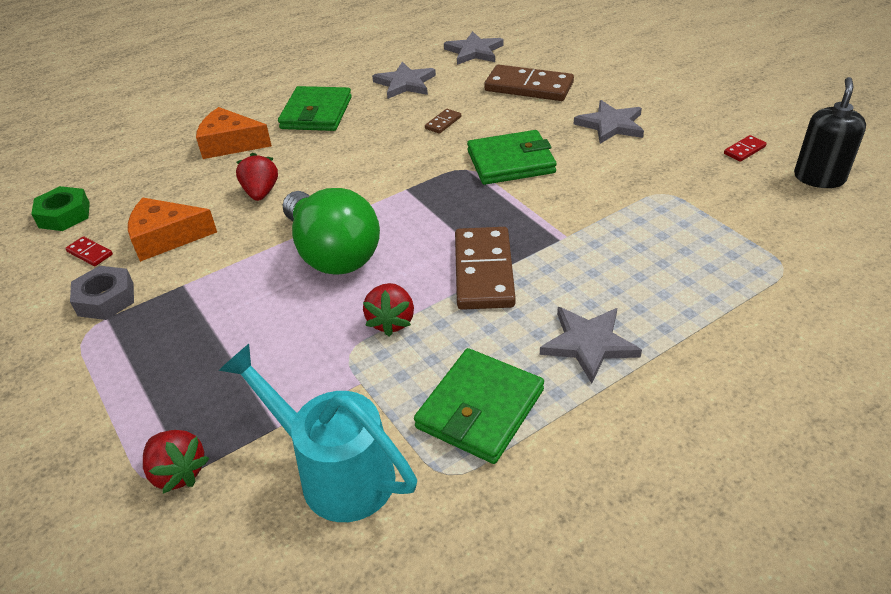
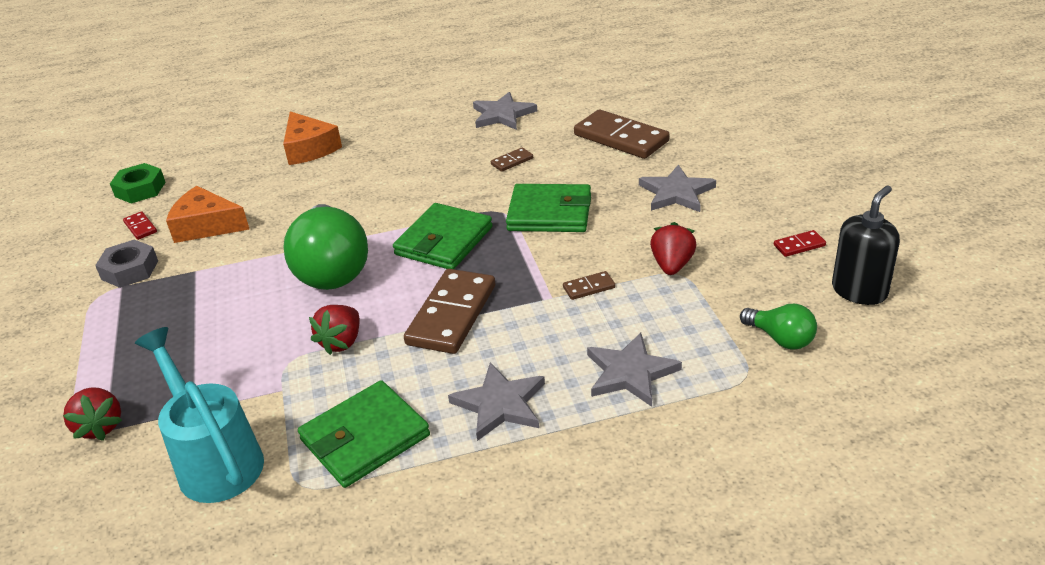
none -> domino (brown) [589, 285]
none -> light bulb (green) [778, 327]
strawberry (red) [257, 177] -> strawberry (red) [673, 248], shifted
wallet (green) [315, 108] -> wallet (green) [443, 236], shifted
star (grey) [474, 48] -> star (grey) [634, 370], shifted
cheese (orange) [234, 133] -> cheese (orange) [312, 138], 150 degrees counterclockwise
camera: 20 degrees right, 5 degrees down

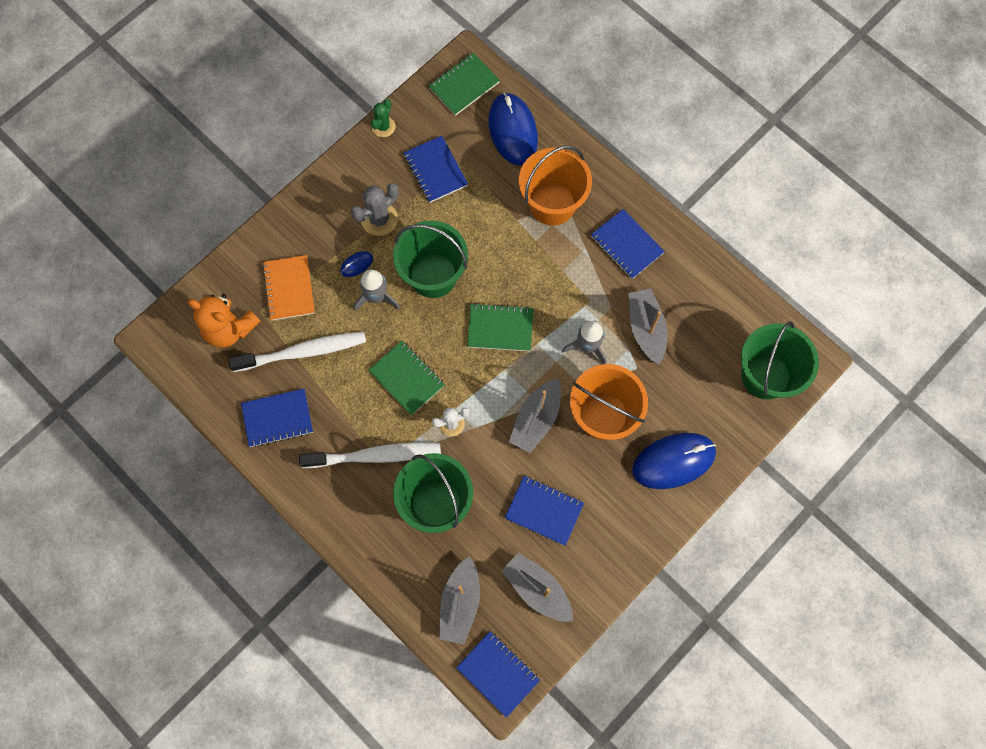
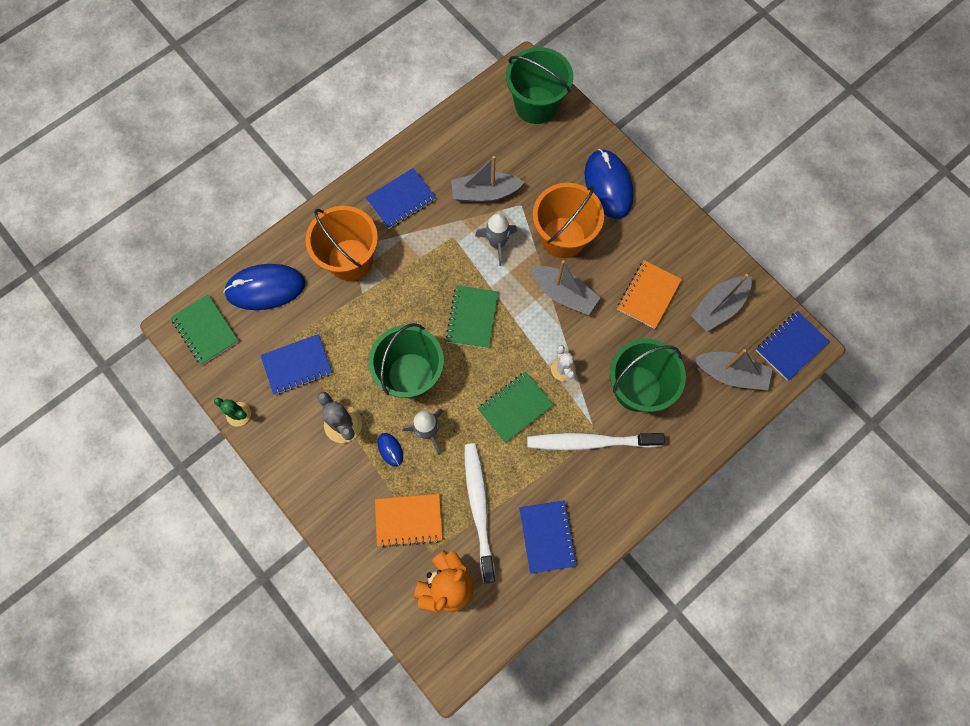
notebook (blue) [544, 511] -> notebook (orange) [649, 294]
toothbrush (white) [370, 455] -> toothbrush (white) [596, 441], 90 degrees counterclockwise
camera: 85 degrees left, 0 degrees up

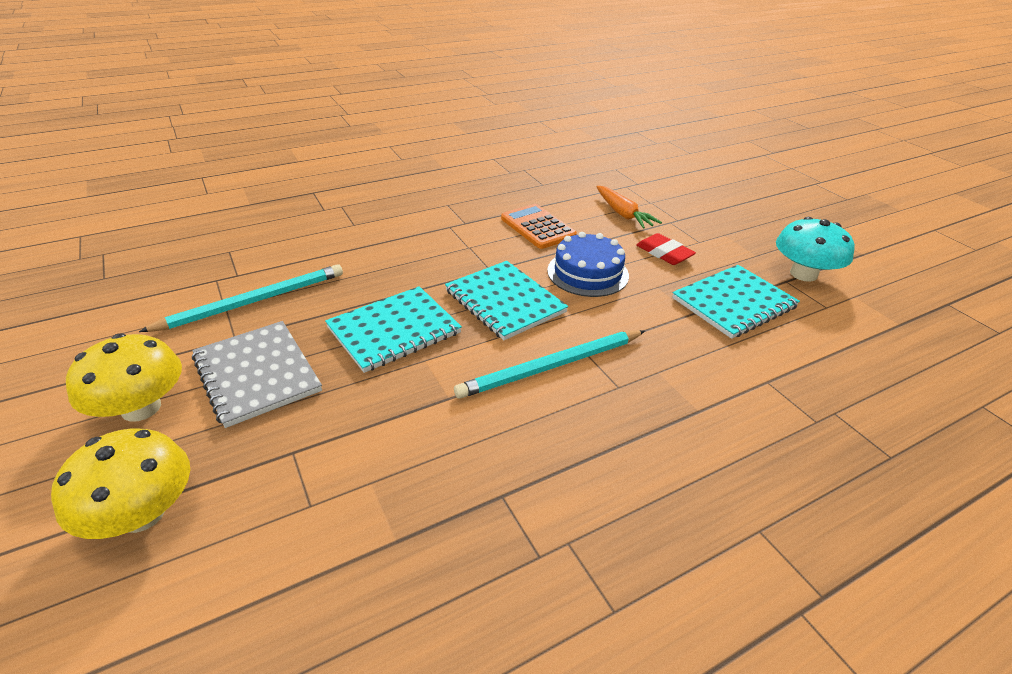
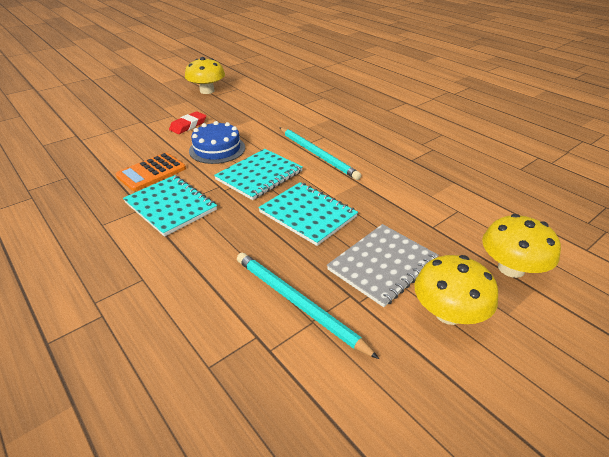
carrot (orange) [629, 207] -> none
notebook (turquoise) [736, 302] -> notebook (turquoise) [170, 206], shifted
mushroom (turquoise) [815, 249] -> mushroom (yellow) [205, 75]
camera: 100 degrees left, 0 degrees up

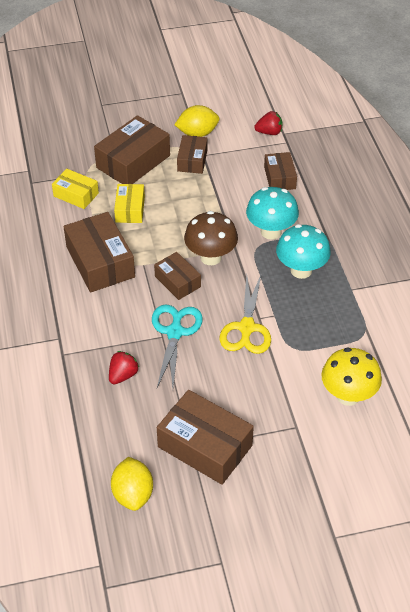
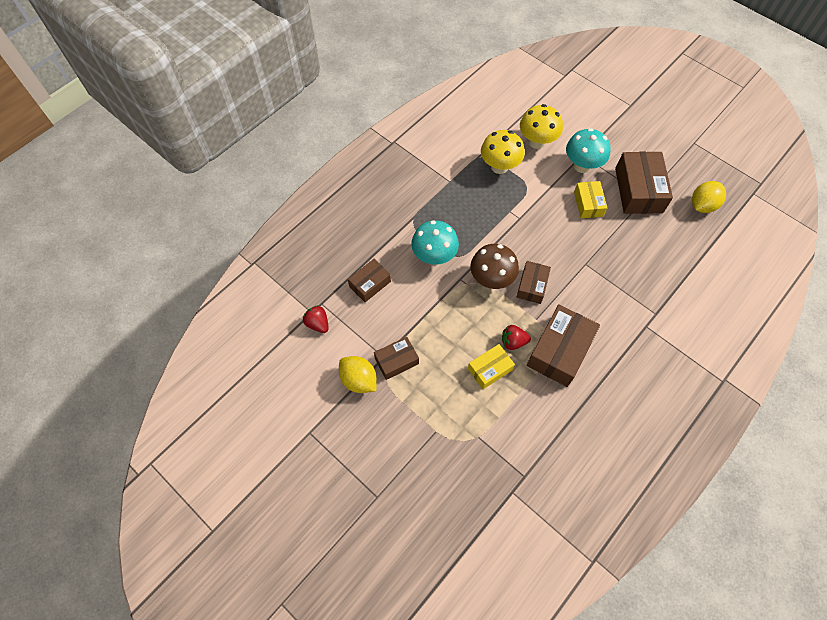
box (brown) [132, 149] -> none
scissors (turquoise) [177, 346] -> none
scissors (yellow) [245, 314] -> none
none -> mushroom (yellow) [503, 152]
box (yellow) [75, 189] -> box (yellow) [590, 199], shifted
strawberry (red) [124, 367] -> strawberry (red) [516, 337], shifted
mushroom (turquoise) [303, 251] -> mushroom (turquoise) [588, 150], shifted
camera: 125 degrees left, 15 degrees up

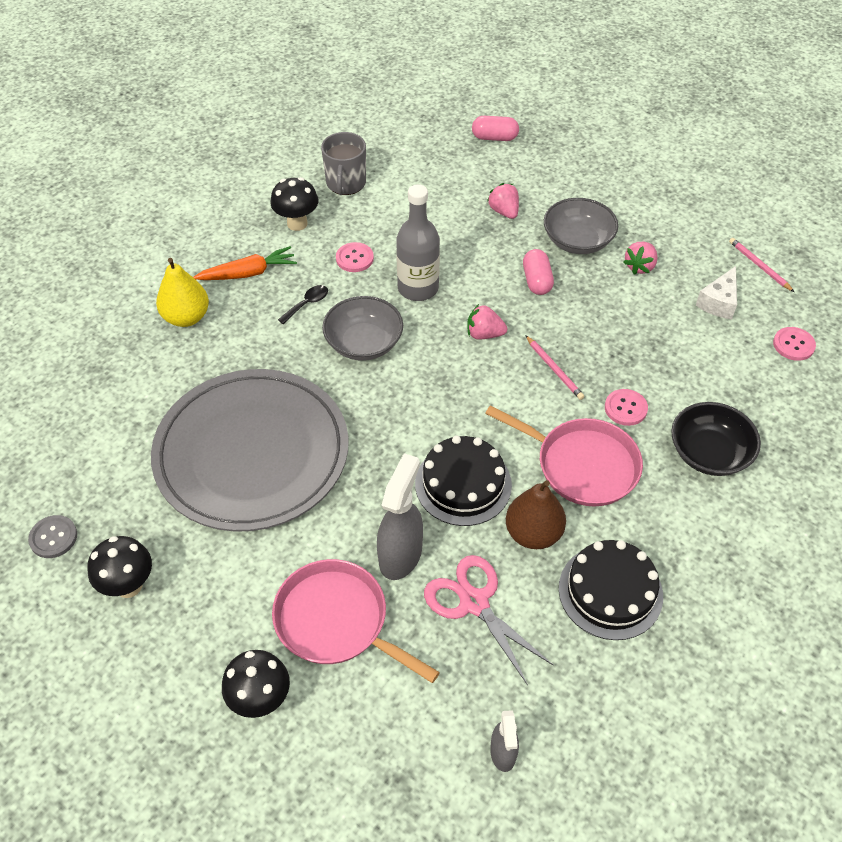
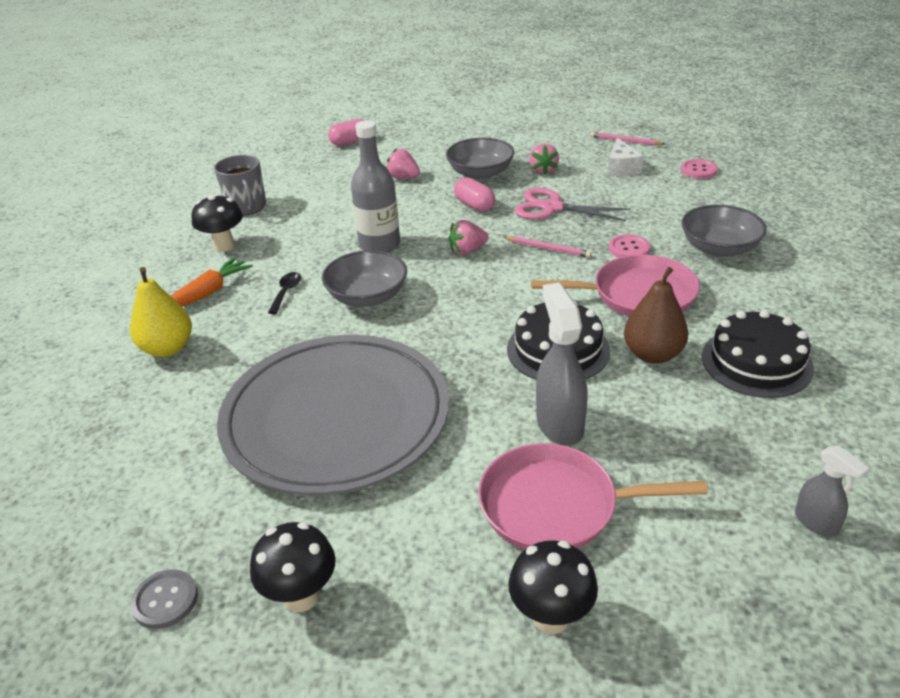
button (pink) [355, 257] -> none
scissors (pink) [489, 620] -> scissors (pink) [572, 204], shifted
bowl (black) [716, 439] -> bowl (grey) [724, 231]
camera: 30 degrees left, 15 degrees down

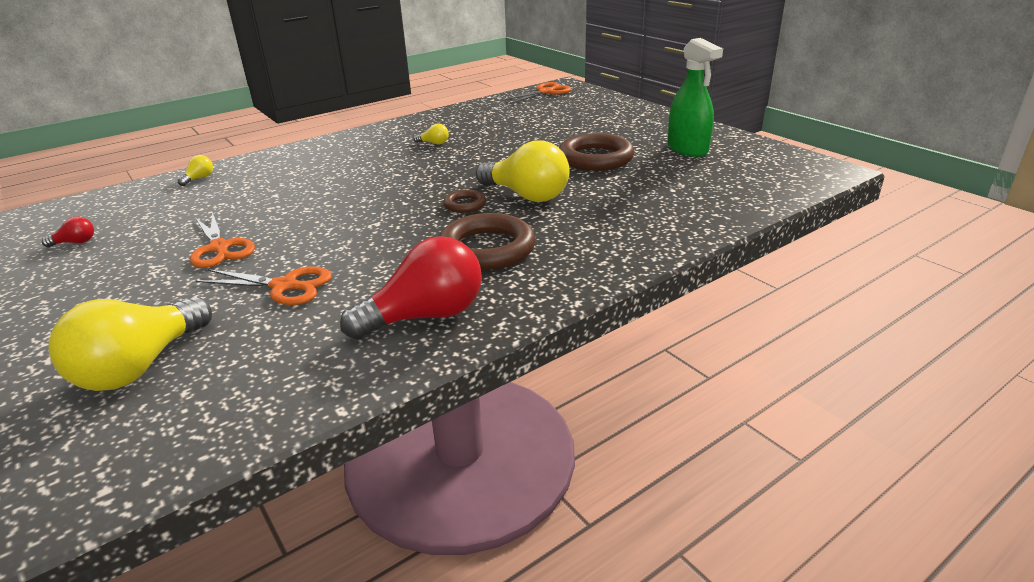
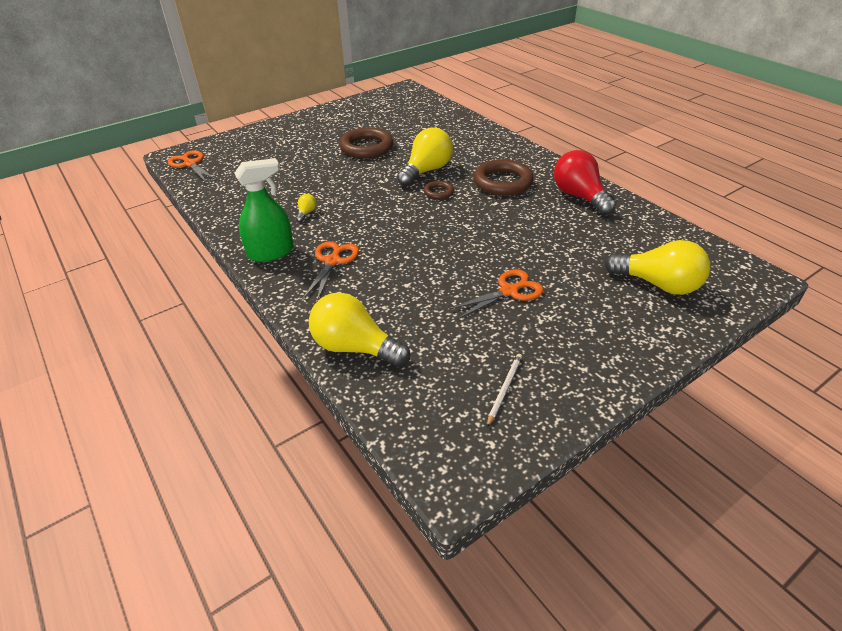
scissors (orange) [264, 286] -> scissors (orange) [331, 271], shifted
spray bottle (green) [695, 97] -> spray bottle (green) [264, 210], shifted
light bulb (red) [68, 231] -> pencil (white) [504, 390]
light bulb (yellow) [195, 170] -> light bulb (yellow) [359, 329], x2.39
camera: 90 degrees left, 10 degrees up

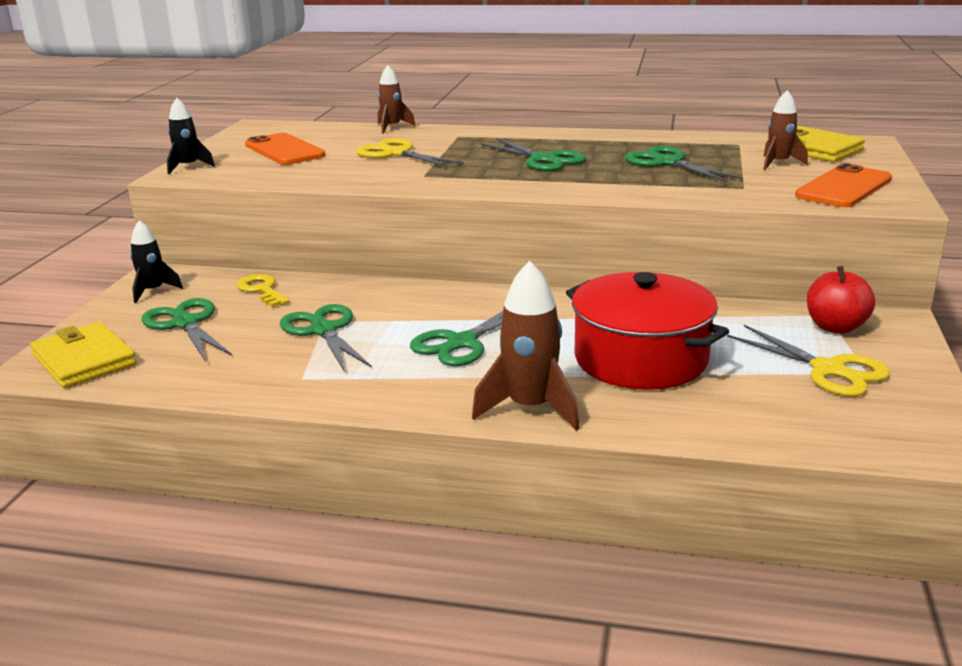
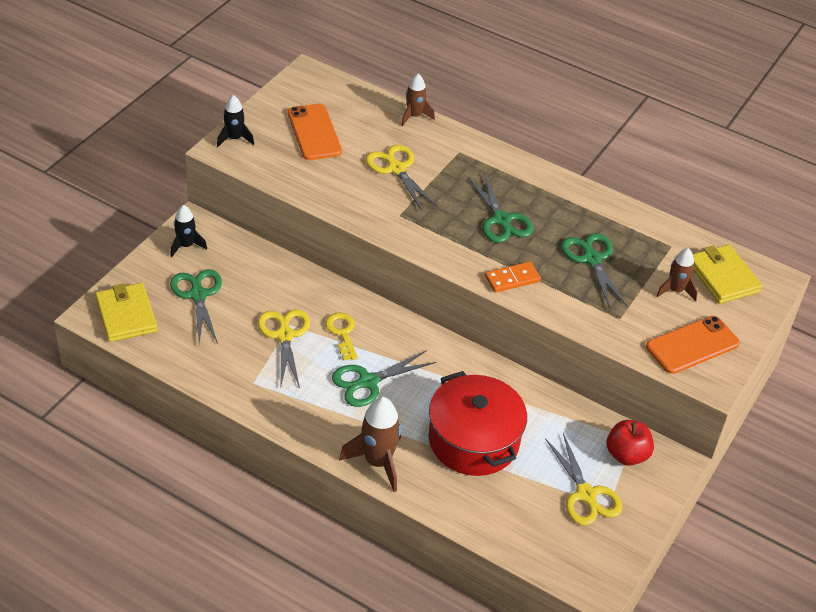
none -> domino (orange) [513, 277]
key (yellow) [263, 290] -> key (yellow) [341, 336], shifted
scissors (green) [326, 338] -> scissors (yellow) [284, 348]
camera: 15 degrees right, 20 degrees up

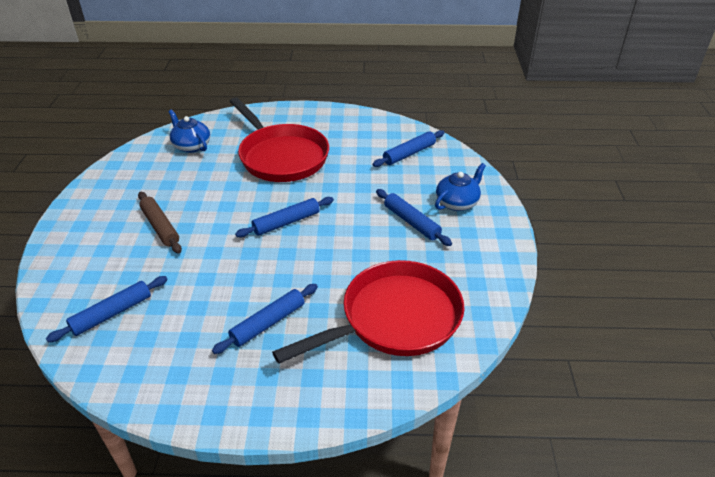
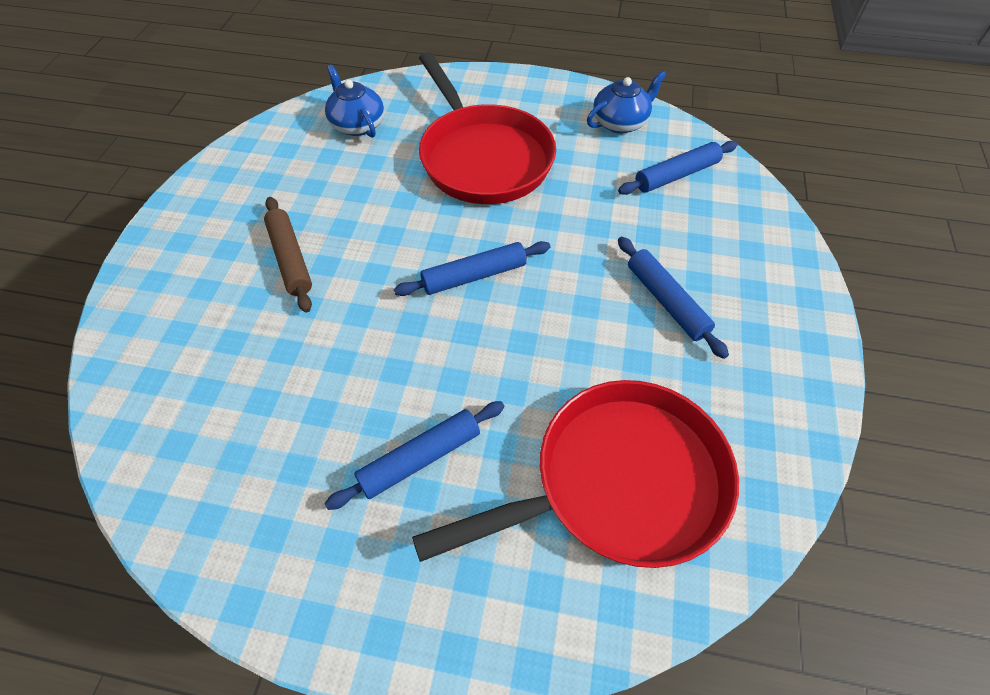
rolling pin (blue) [107, 309] -> none
teapot (blue) [460, 187] -> teapot (blue) [626, 101], shifted
camera: 10 degrees right, 15 degrees up

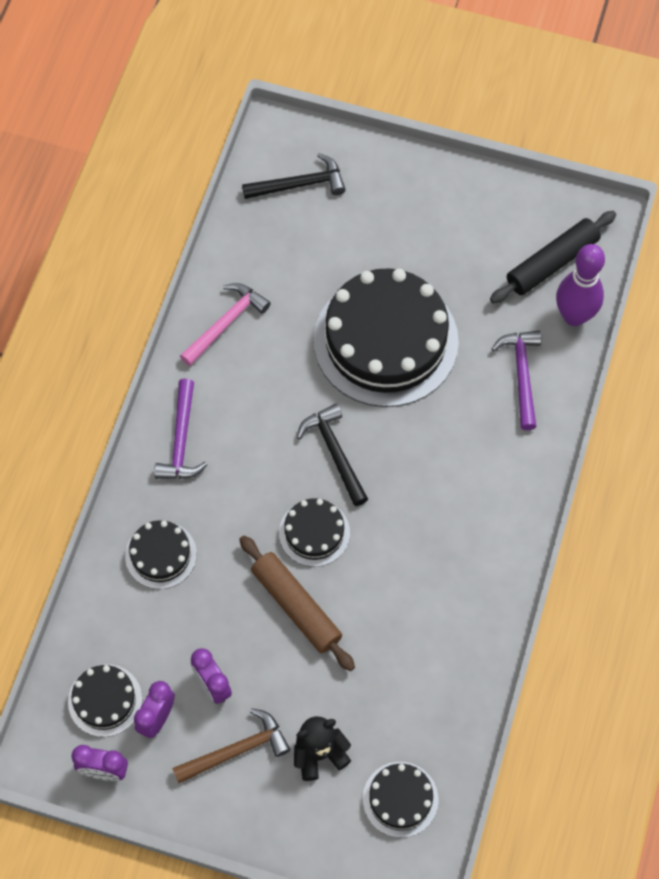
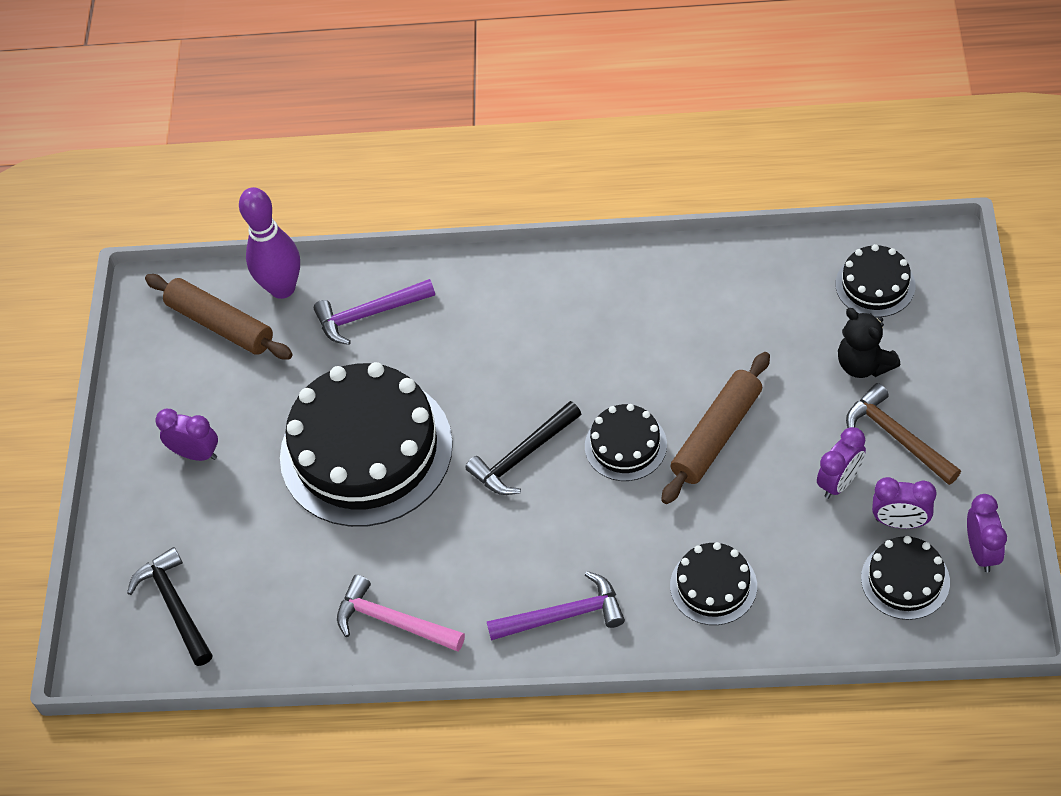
none -> clock (purple) [186, 435]
rolling pin (black) [553, 257] -> rolling pin (brown) [219, 317]
camera: 100 degrees left, 10 degrees down

